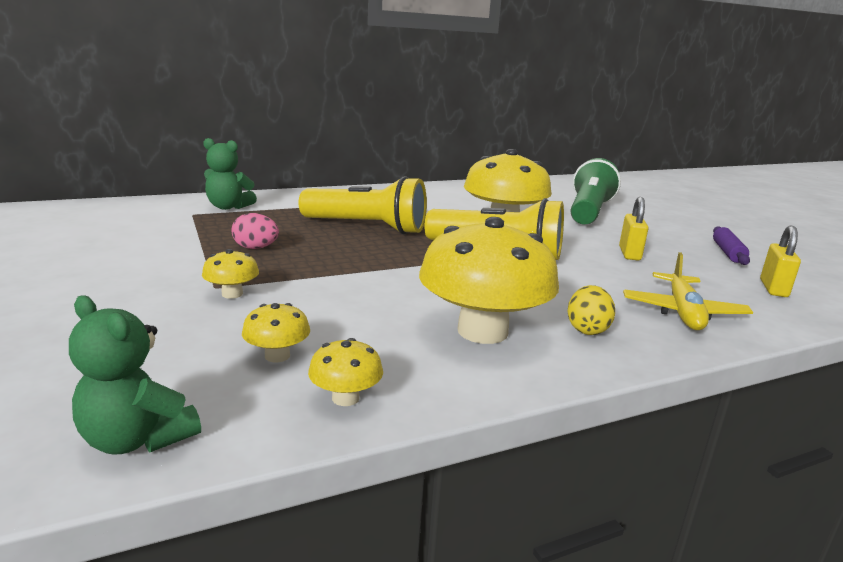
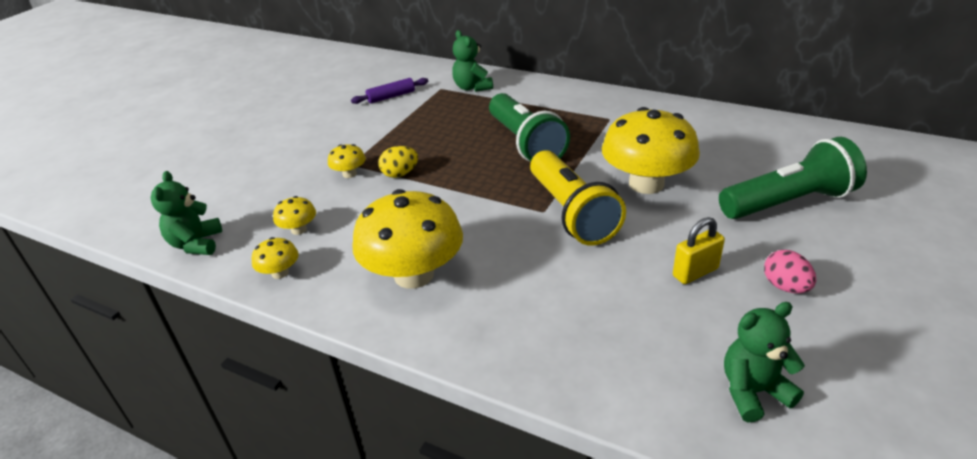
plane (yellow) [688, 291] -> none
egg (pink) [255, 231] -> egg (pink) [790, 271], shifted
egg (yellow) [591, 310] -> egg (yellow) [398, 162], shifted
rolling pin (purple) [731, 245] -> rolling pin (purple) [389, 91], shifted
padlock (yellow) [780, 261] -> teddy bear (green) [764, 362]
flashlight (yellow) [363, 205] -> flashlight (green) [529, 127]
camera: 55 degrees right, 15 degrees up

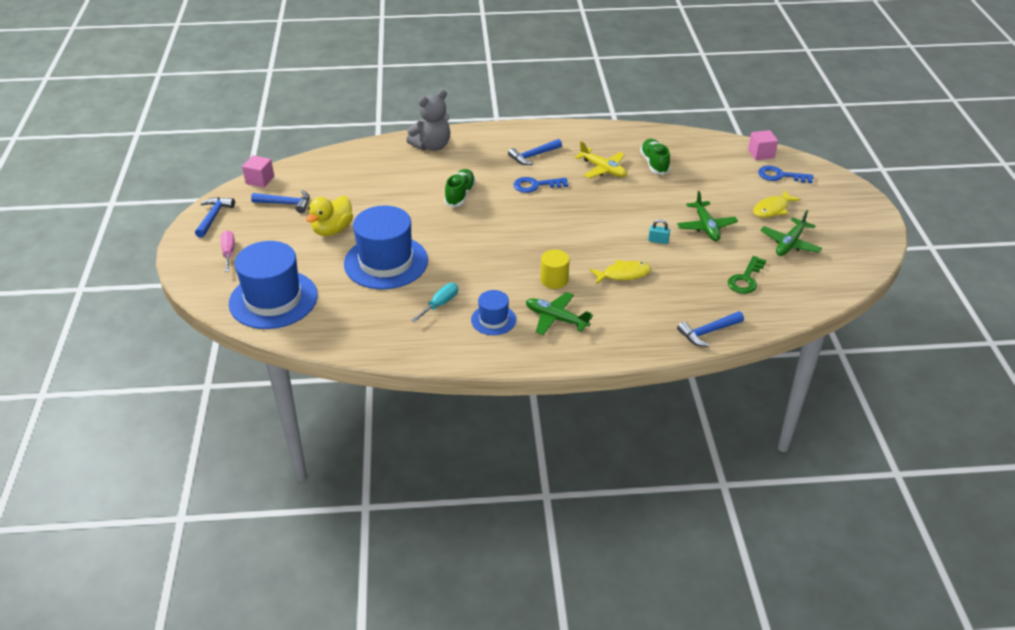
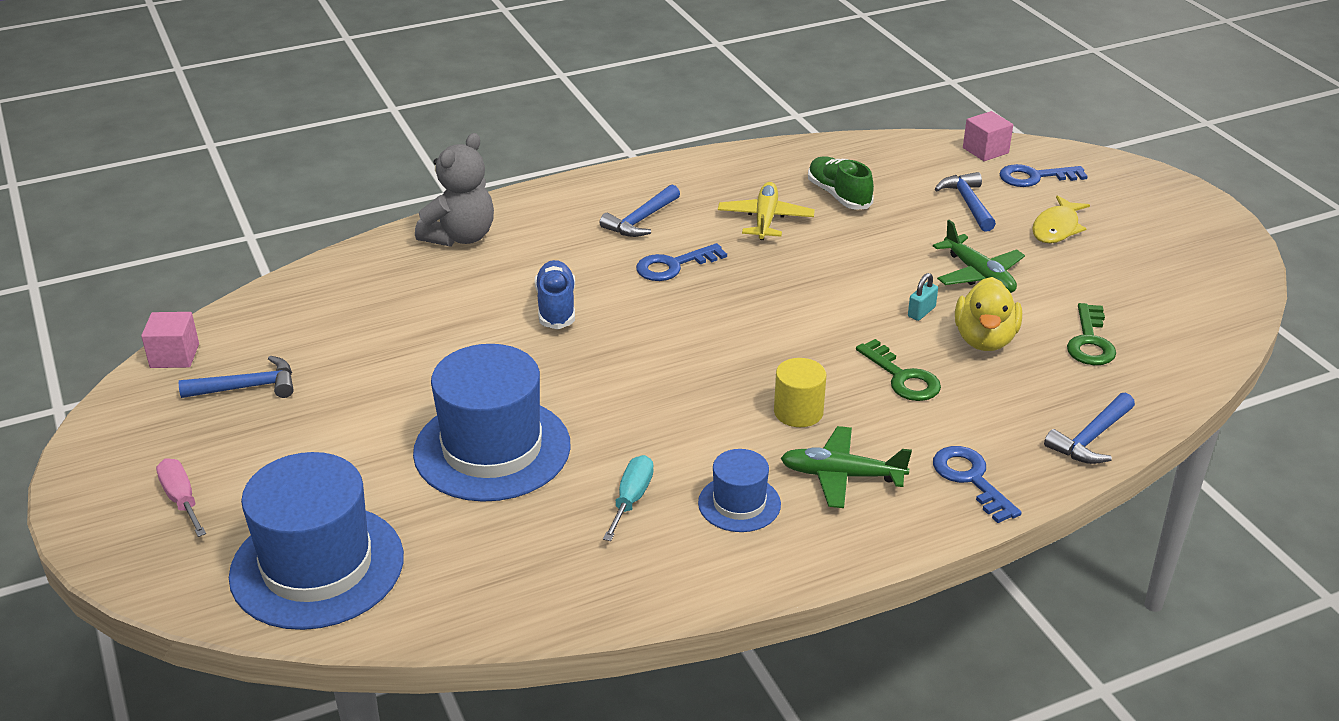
plane (green) [791, 233] -> none
none -> key (blue) [977, 484]
hammer (blue) [215, 217] -> hammer (blue) [965, 202], shifted
duck (yellow) [329, 216] -> duck (yellow) [988, 314], shifted
fish (yellow) [620, 272] -> key (green) [898, 370]
shoe (green) [460, 188] -> shoe (blue) [555, 294]
plane (yellow) [601, 159] -> plane (yellow) [766, 211], 105 degrees counterclockwise
padlock (turquoise) [659, 231] -> padlock (turquoise) [923, 297], 45 degrees counterclockwise
camera: 20 degrees left, 5 degrees down

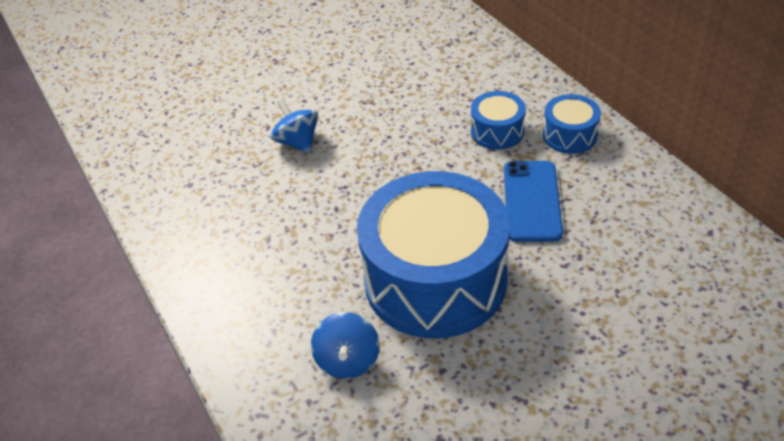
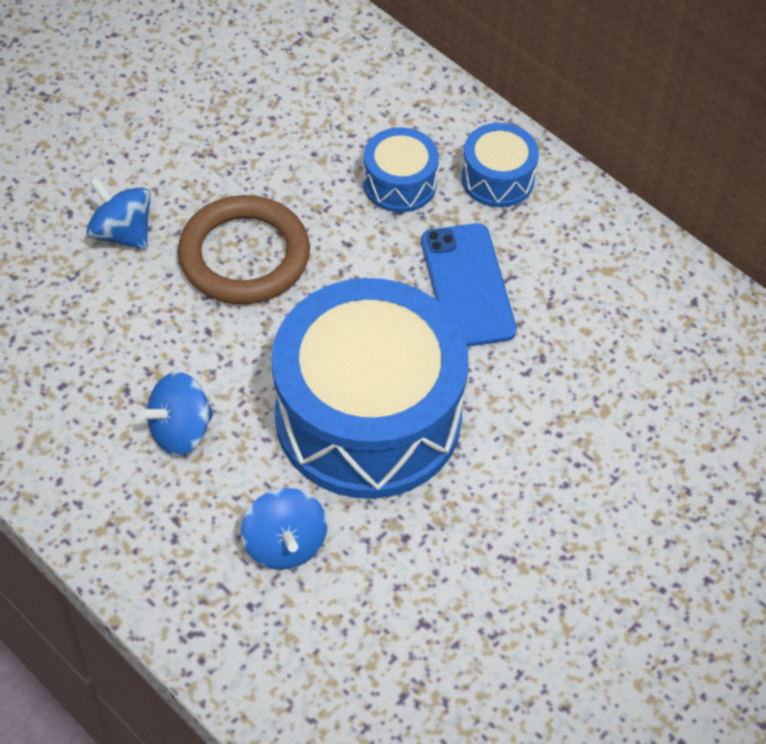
none -> spinning top (blue) [176, 414]
none -> ring (brown) [244, 249]
camera: 20 degrees left, 10 degrees up

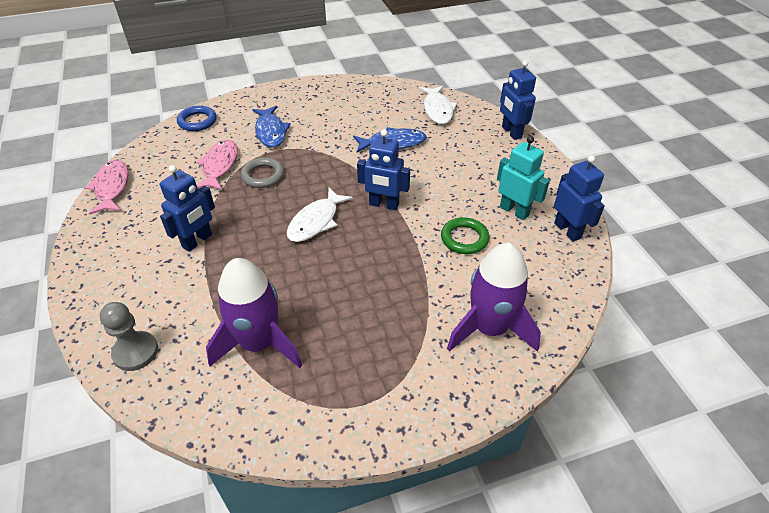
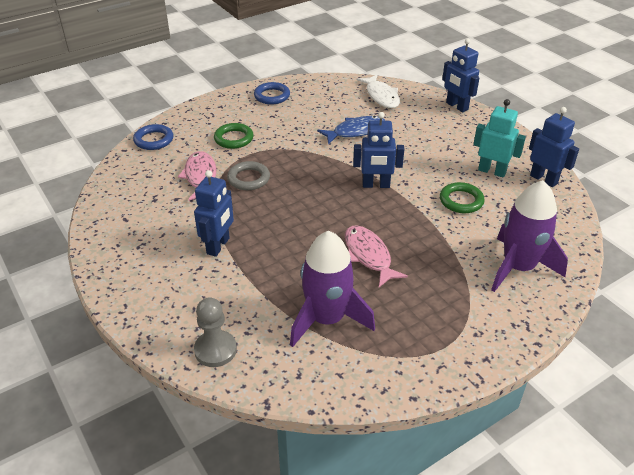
fish (white) [319, 215] -> none
none -> ring (blue) [272, 93]
fish (pink) [107, 187] -> fish (pink) [376, 256], shifted
fish (blue) [271, 126] -> ring (green) [234, 136]
camera: 15 degrees left, 5 degrees down

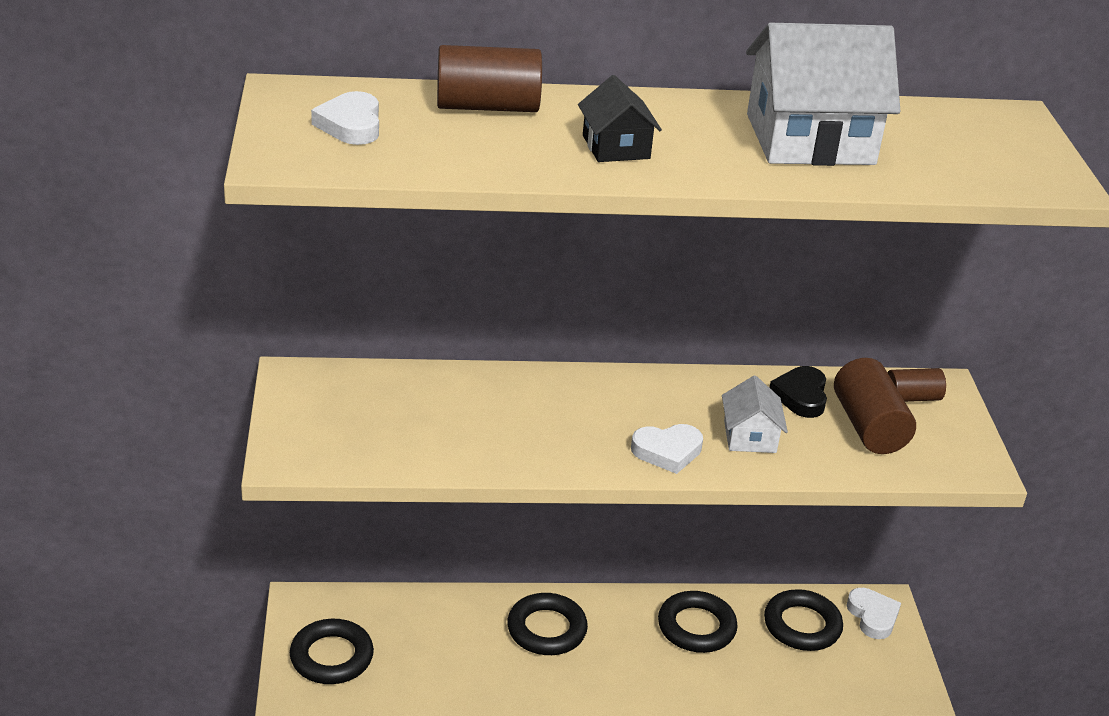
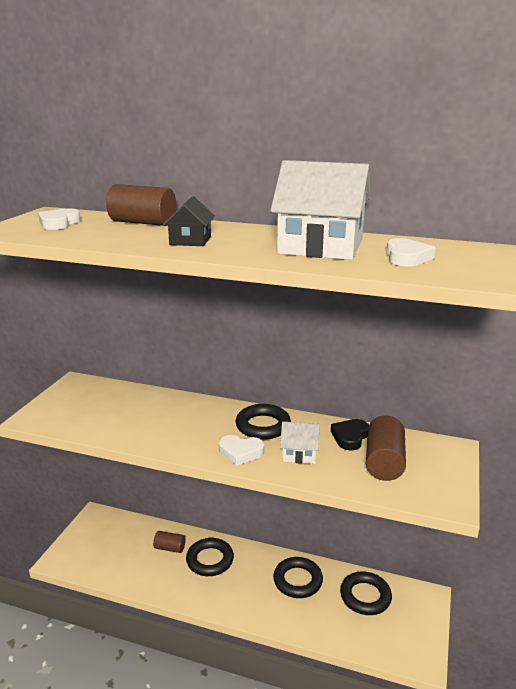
ring (black) [332, 651] -> ring (black) [263, 422], shifted
heart (white) [873, 613] -> heart (white) [410, 252], shifted
cylinder (brown) [916, 385] -> cylinder (brown) [169, 542], shifted
house (white) [755, 414] -> house (white) [300, 443], 75 degrees clockwise
camera: 25 degrees right, 10 degrees down

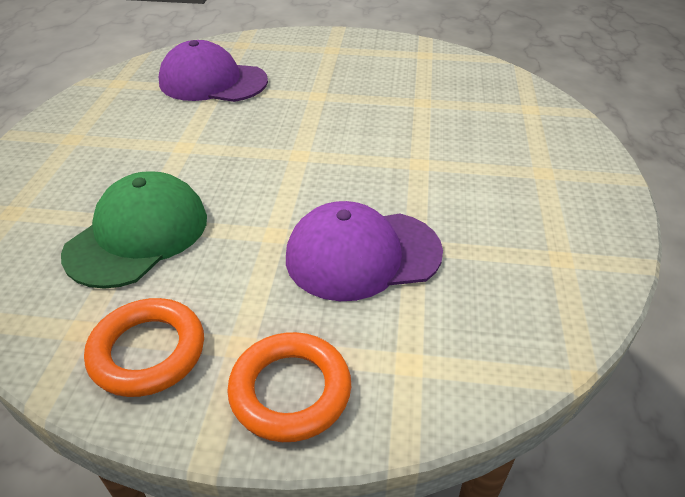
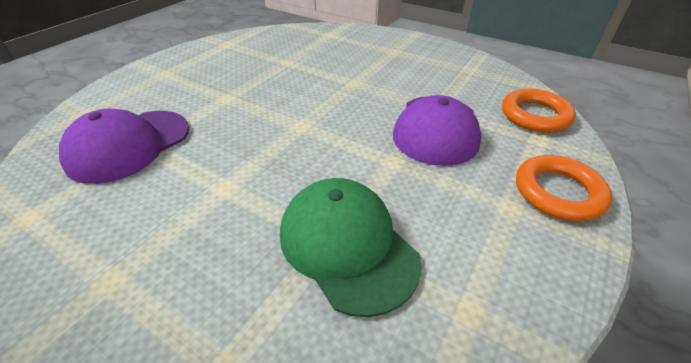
ring (orange) [144, 347] -> ring (orange) [539, 110], shifted
camera: 65 degrees left, 0 degrees up

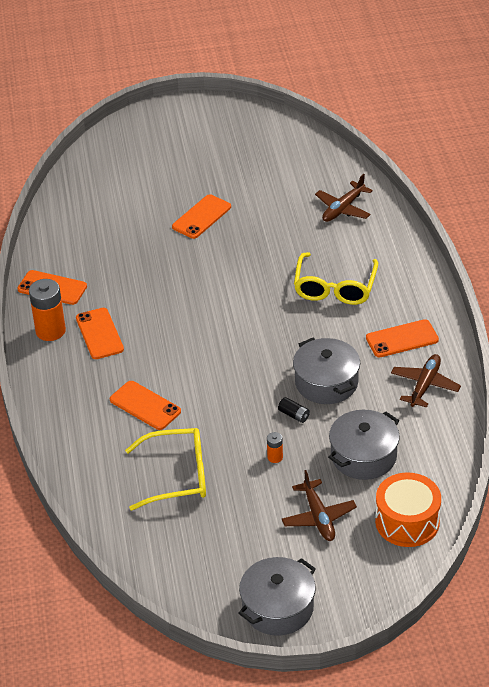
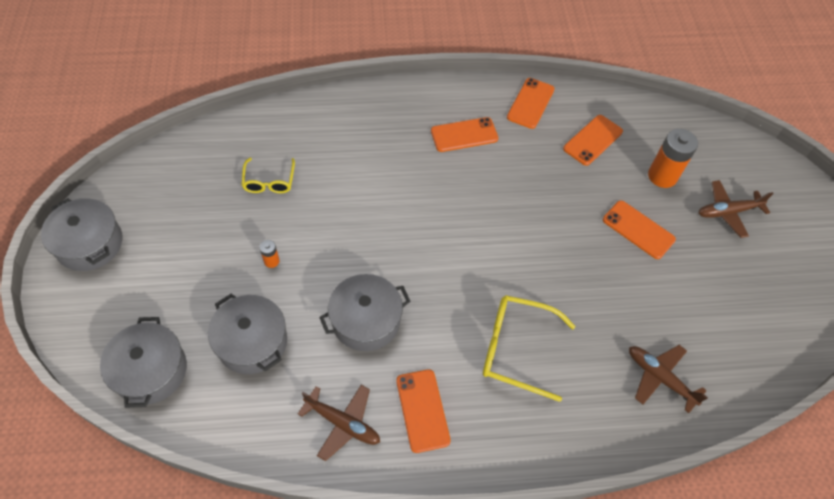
battery (black) [294, 410] -> none
battery (orange) [47, 310] -> battery (orange) [673, 158], shifted
phone (orange) [145, 405] -> phone (orange) [593, 140], shifted
plane (brown) [319, 505] -> plane (brown) [736, 209], shifted
drum (orange) [408, 509] -> pot (grey) [143, 362]
glasses (yellow) [165, 469] -> glasses (yellow) [268, 175], x0.62
camera: 90 degrees right, 15 degrees up

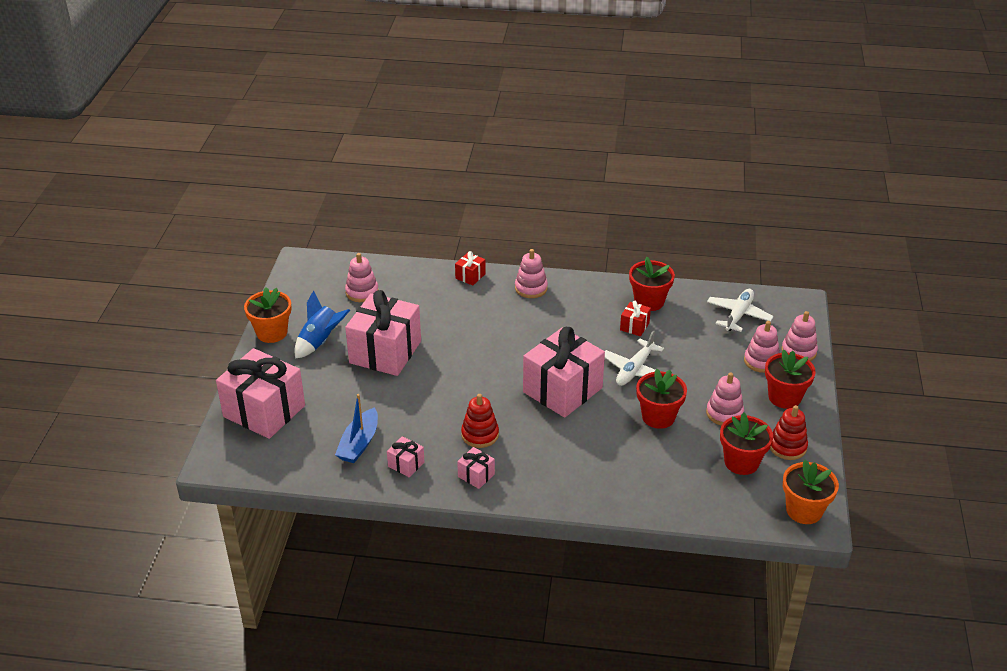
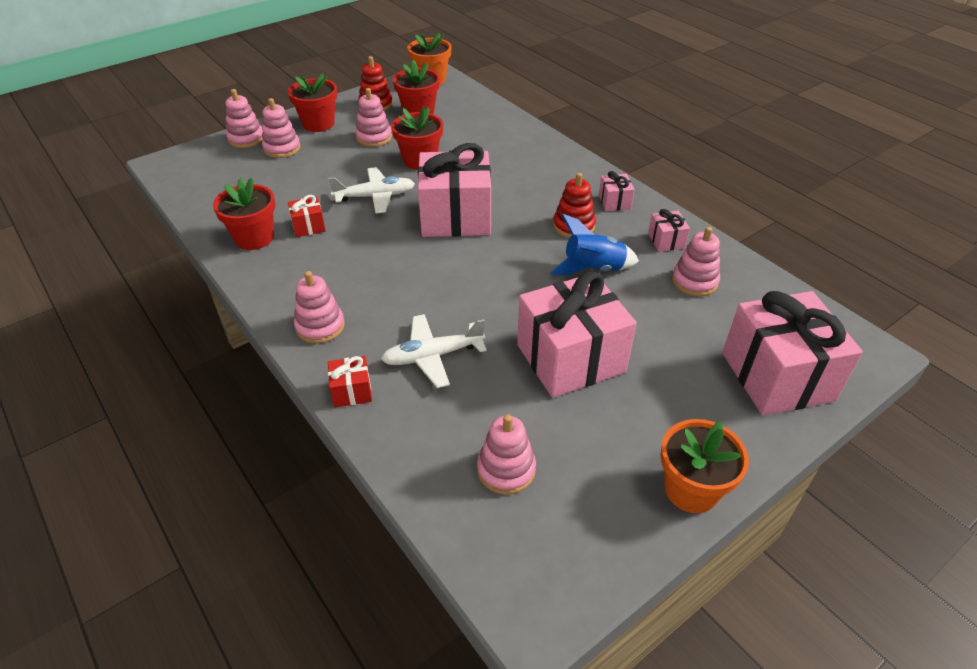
rocket (blue) [322, 325] -> rocket (blue) [594, 245], shifted
plane (white) [740, 310] -> plane (white) [434, 351], shifted
boat (blue) [356, 428] -> stacking toy (pink) [696, 262]
camera: 135 degrees left, 5 degrees up

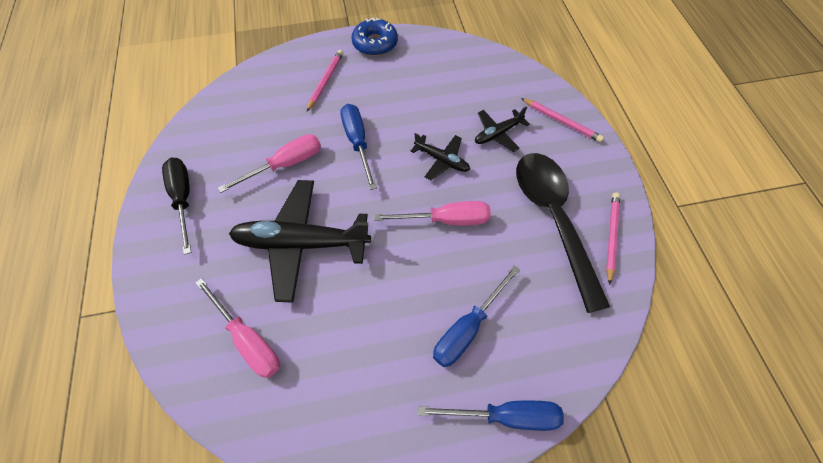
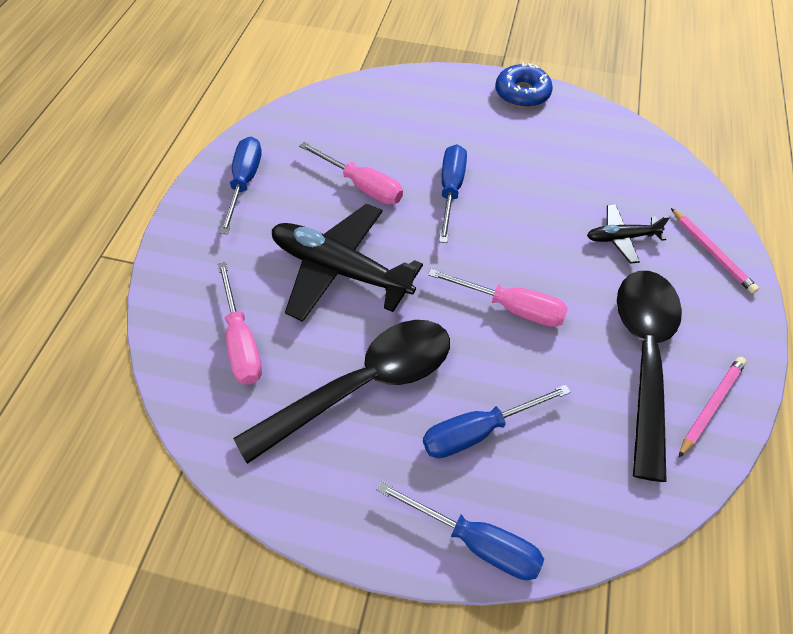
pencil (pink) [325, 80] -> none
plane (black) [440, 156] -> none
none -> spoon (black) [342, 392]
screwdriver (black) [176, 206] -> screwdriver (blue) [241, 185]
screwdriver (pink) [269, 163] -> screwdriver (pink) [351, 173], 45 degrees clockwise
camera: 25 degrees right, 5 degrees down

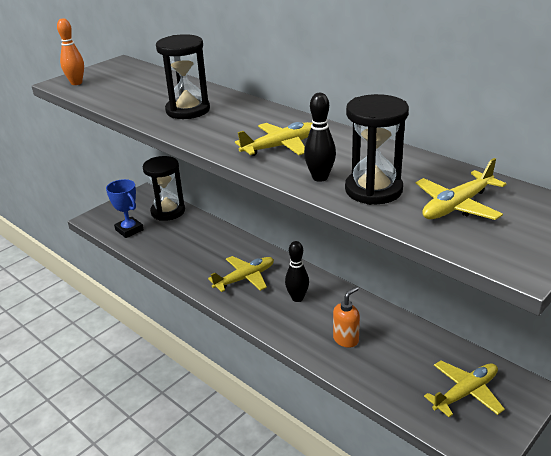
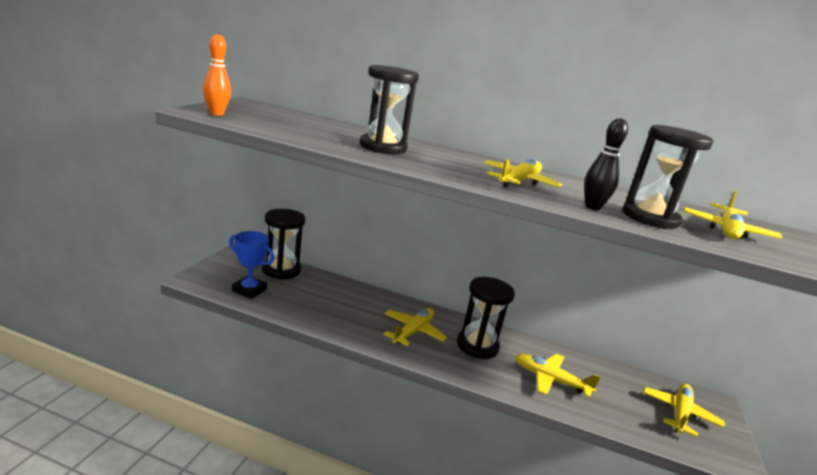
bowling pin (black) [297, 271] -> hourglass (black) [486, 318]
soap dispenser (orange) [346, 317] -> plane (yellow) [558, 375]
camera: 30 degrees left, 10 degrees down

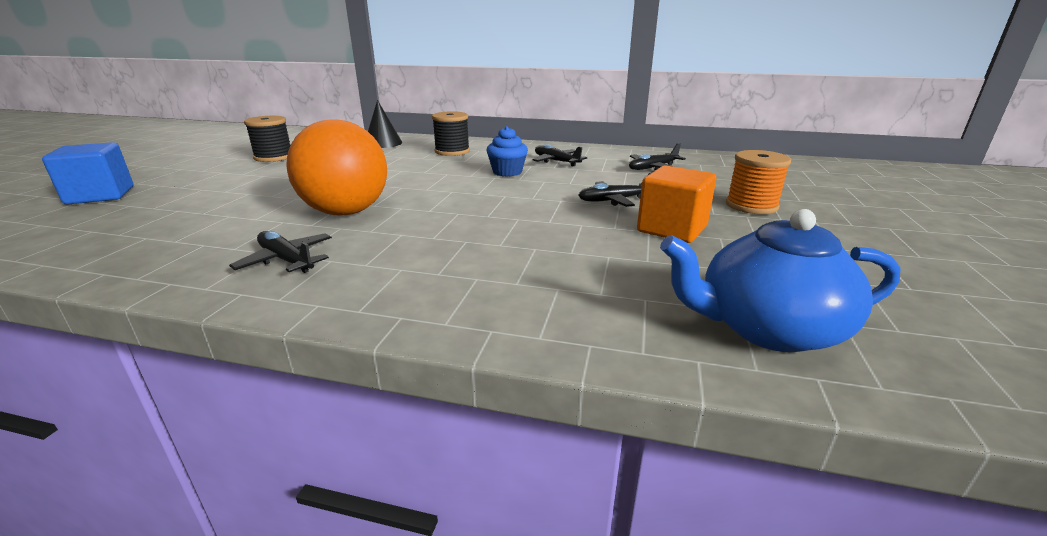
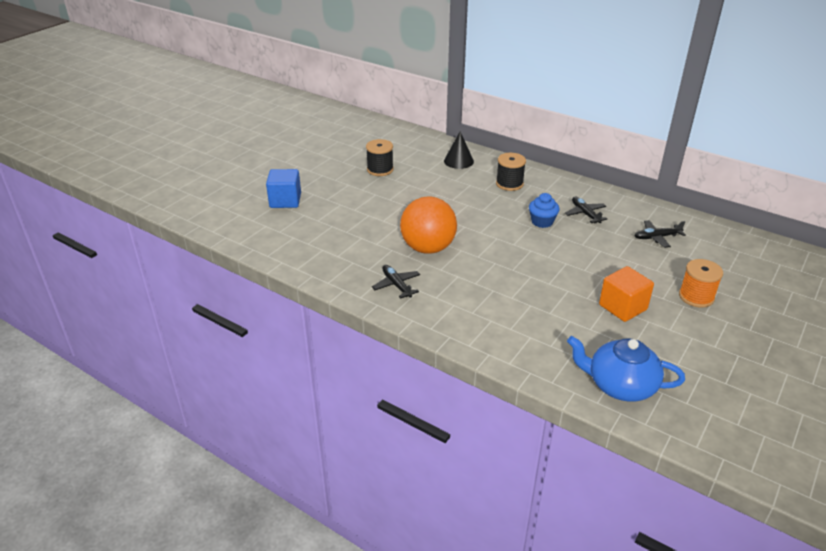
plane (black) [614, 190] -> none
camera: 20 degrees right, 10 degrees up

